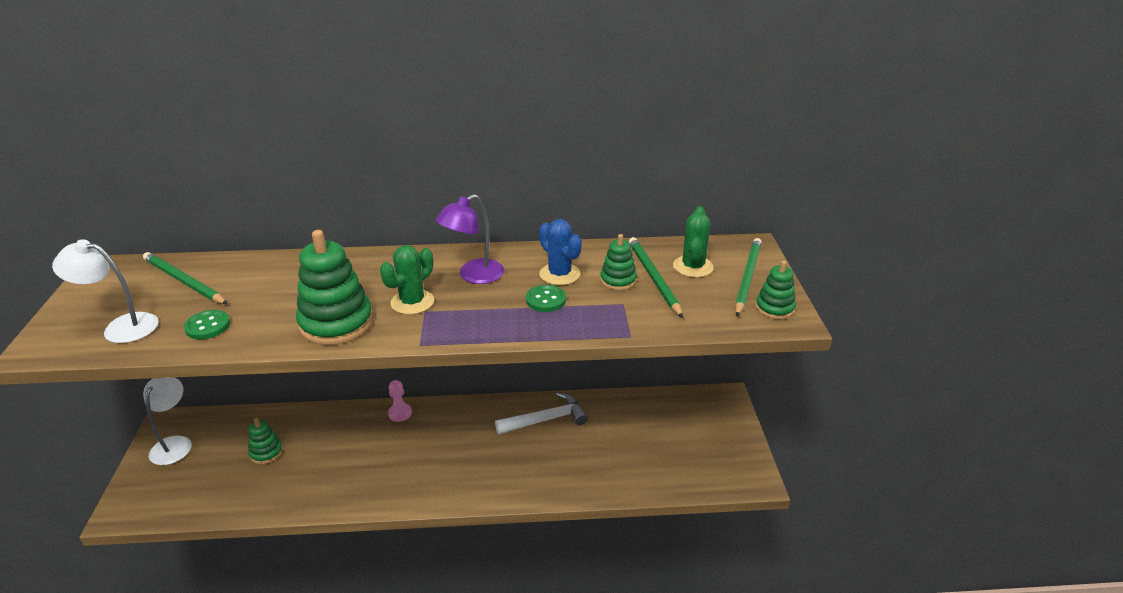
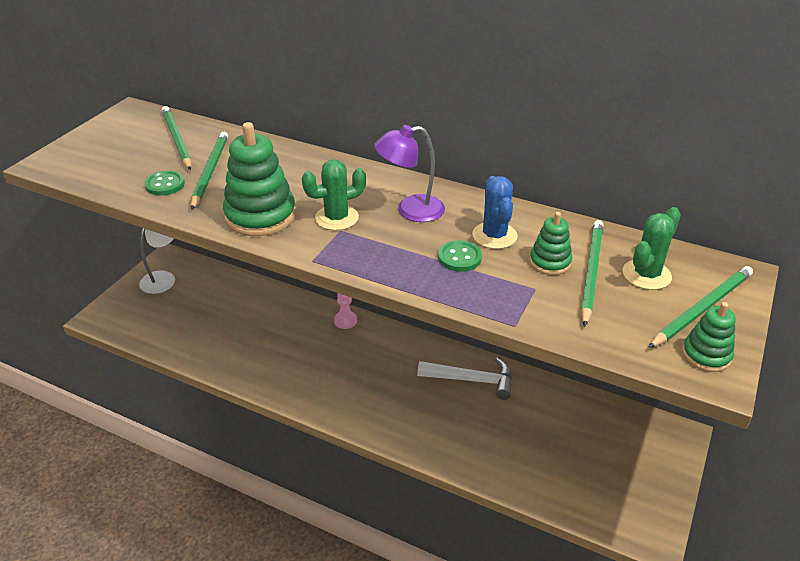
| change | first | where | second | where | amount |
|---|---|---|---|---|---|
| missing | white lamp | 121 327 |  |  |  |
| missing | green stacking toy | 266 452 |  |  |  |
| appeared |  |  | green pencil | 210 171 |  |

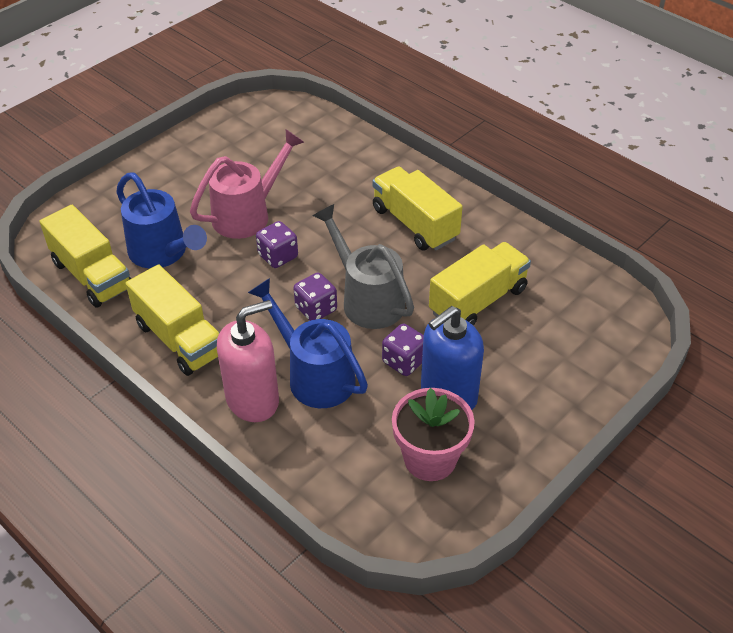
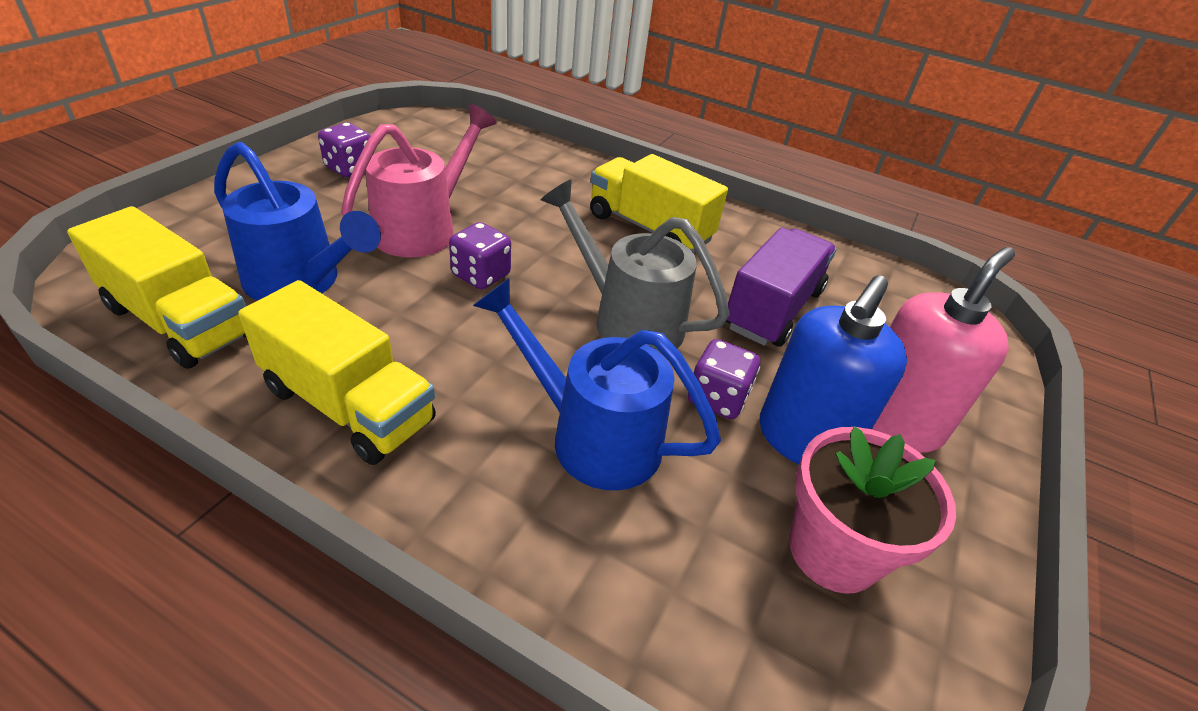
| change | first | where | second | where | amount |
|---|---|---|---|---|---|
| colour | yellow truck | 478 301 | purple truck | 773 309 |  |
| relocated | purple dice | 316 309 |  | 350 168 |  |
| relocated | pink soap dispenser | 252 400 |  | 896 421 |  |

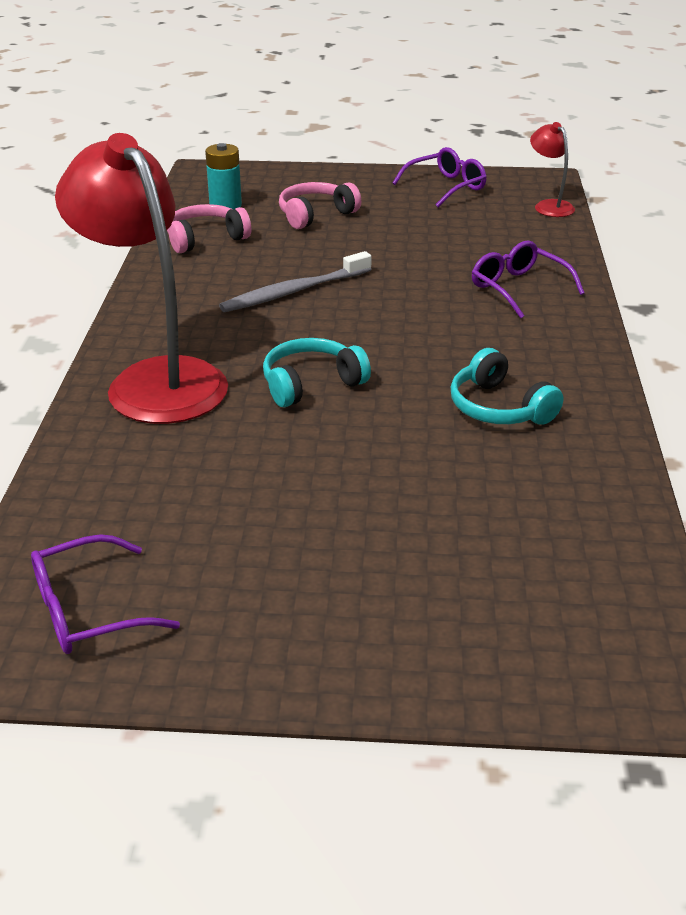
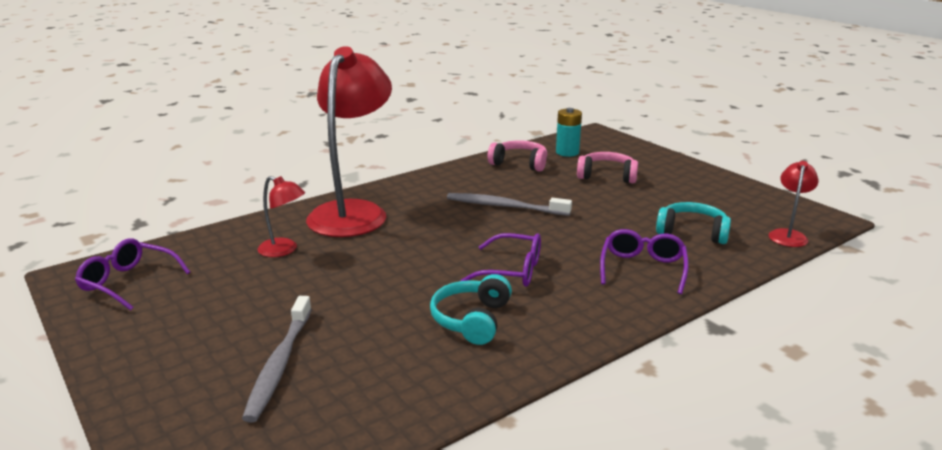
| change | first | where | second | where | amount |
|---|---|---|---|---|---|
| relocated | purple glasses | 446 187 |  | 512 271 |  |
| relocated | turquoise headphones | 311 384 |  | 692 232 |  |
| appeared |  |  | red lamp | 284 250 |  |
| appeared |  |  | grey toothbrush | 279 365 |  |

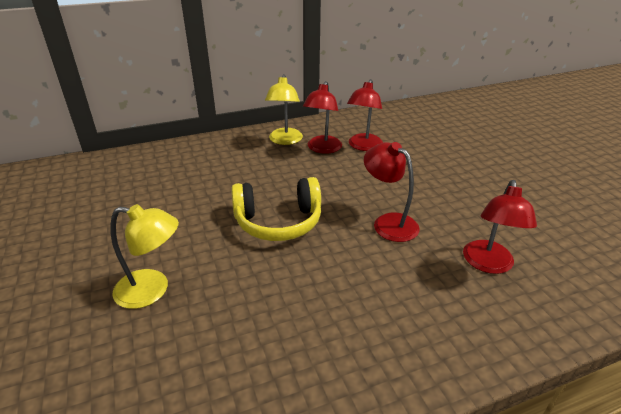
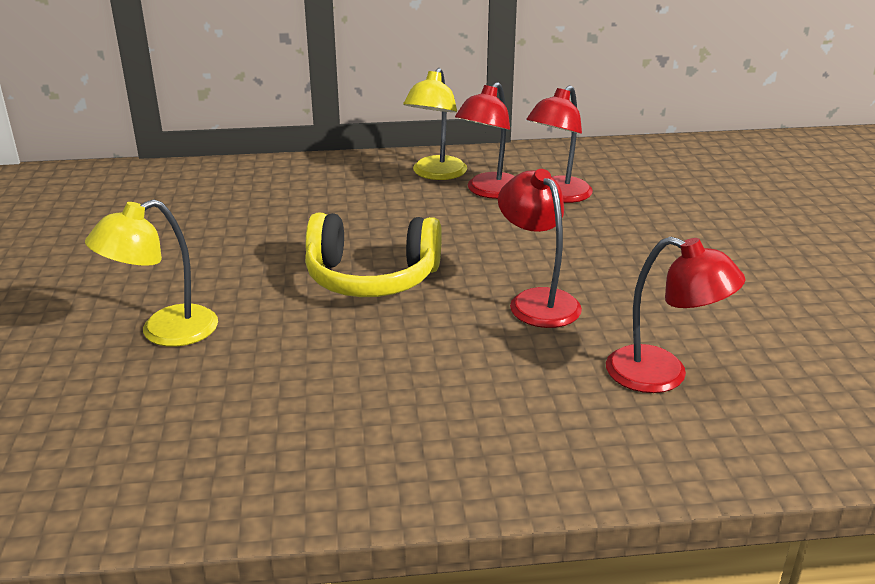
| change | first | where | second | where | amount |
|---|---|---|---|---|---|
| spun | red lamp | 488 264 |  | 662 375 | 90 degrees counterclockwise |
| spun | yellow lamp | 152 290 |  | 164 332 | 120 degrees clockwise |

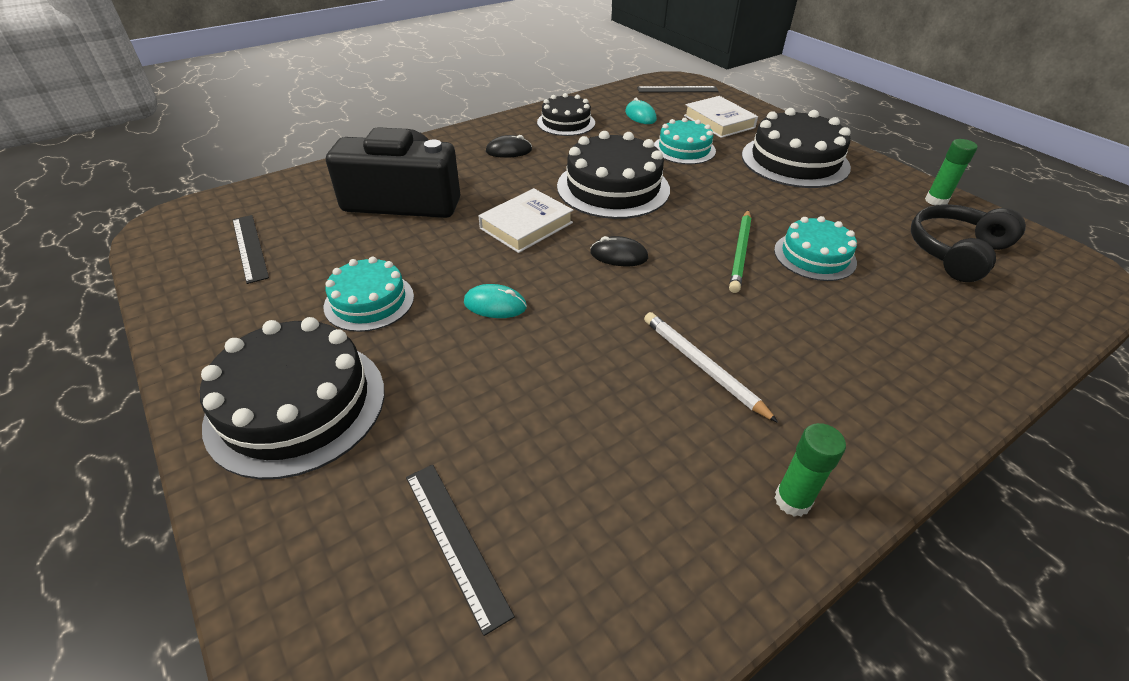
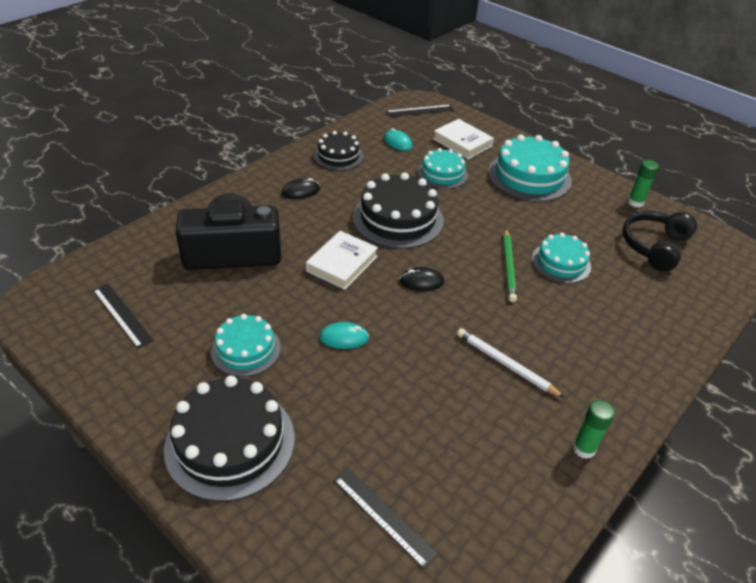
| change | first | where | second | where | amount |
|---|---|---|---|---|---|
| colour | black cake | 795 161 | turquoise cake | 529 176 |  |

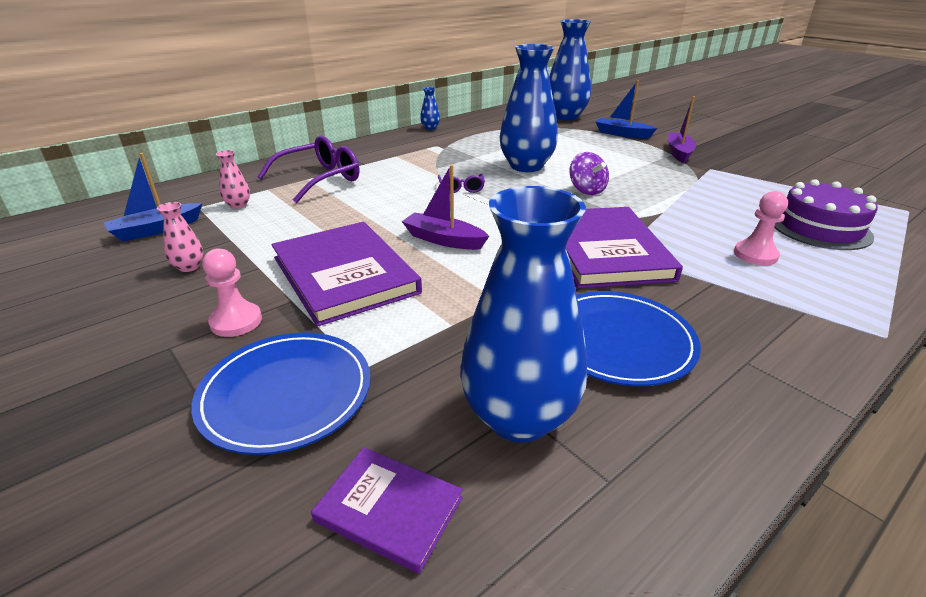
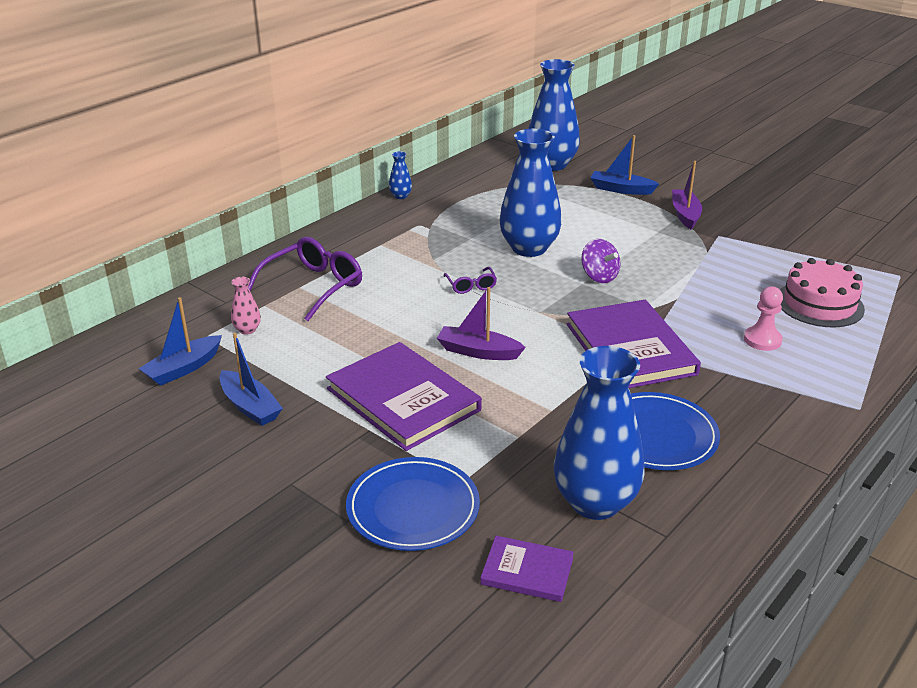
| change | first | where | second | where | amount |
|---|---|---|---|---|---|
| colour | purple cake | 819 228 | pink cake | 819 304 |  |
| exchanged | pink vase | 189 267 | blue boat | 250 406 |  |
| missing | pink pawn | 236 321 |  |  |  |

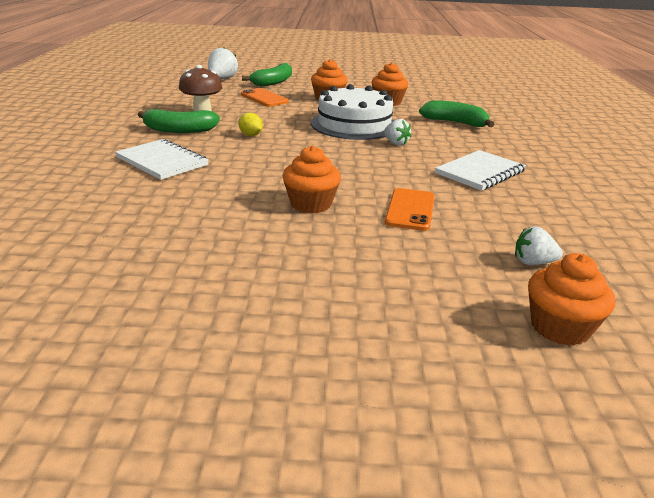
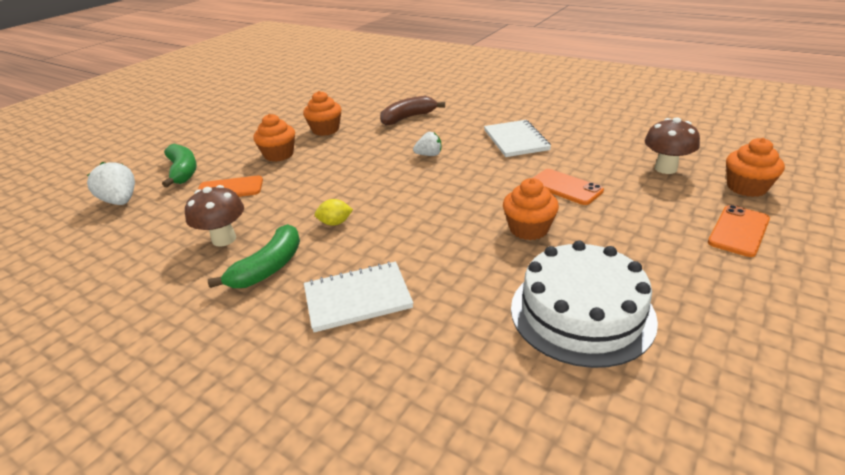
| change | first | where | second | where | amount |
|---|---|---|---|---|---|
| relocated | white cake | 354 124 |  | 581 313 |  |
| colour | green banana | 455 123 | brown banana | 408 118 |  |
| exchanged | white strawberry | 533 262 | brown mushroom | 665 168 |  |
| appeared |  |  | orange phone | 739 231 |  |

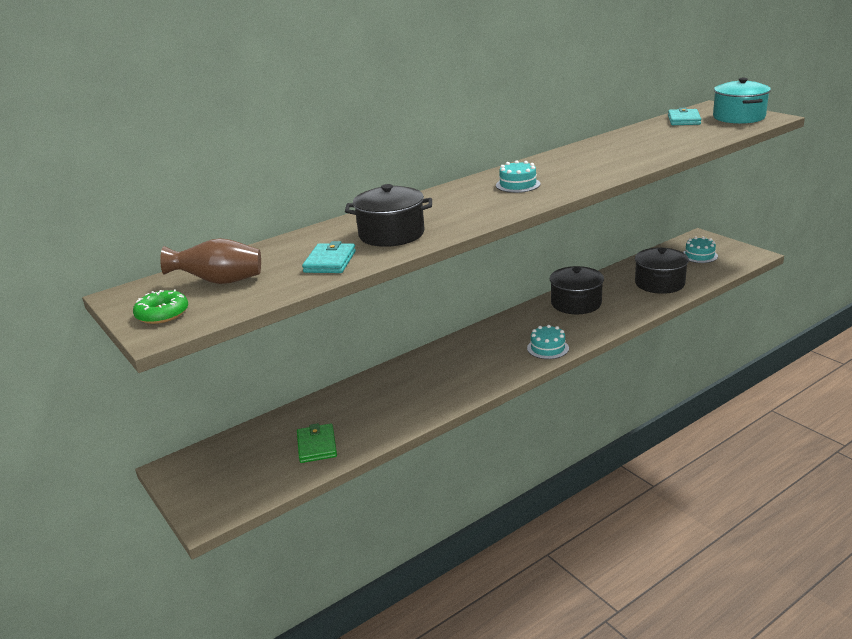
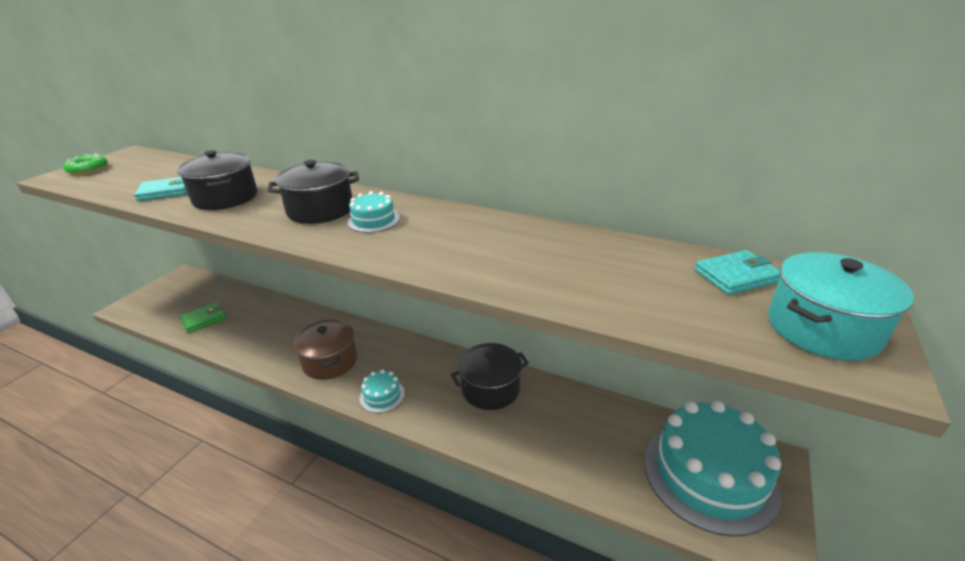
| change | first | where | second | where | amount |
|---|---|---|---|---|---|
| size | turquoise cake | 699 255 |  | 709 474 | x2.34 |
| missing | brown vase | 220 282 |  |  |  |
| relocated | black pot | 659 283 |  | 320 210 |  |
| appeared |  |  | brown pot | 330 361 |  |

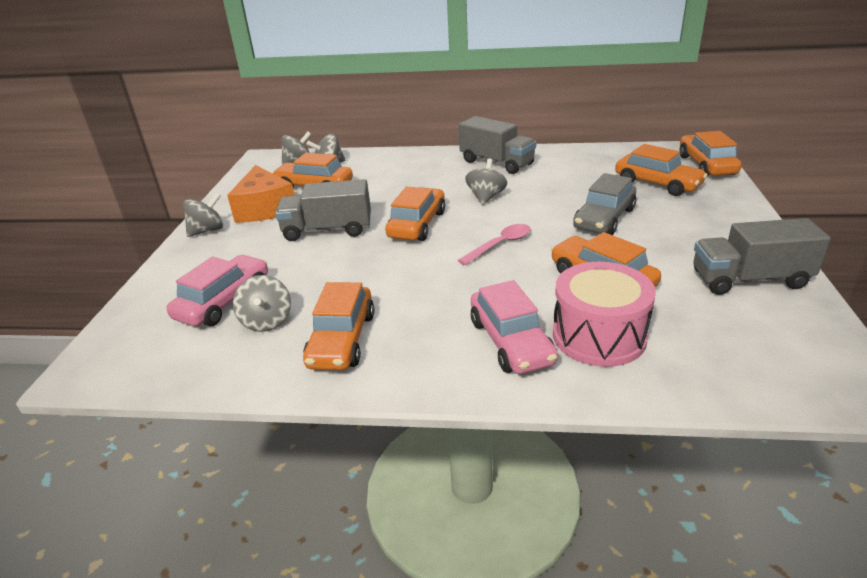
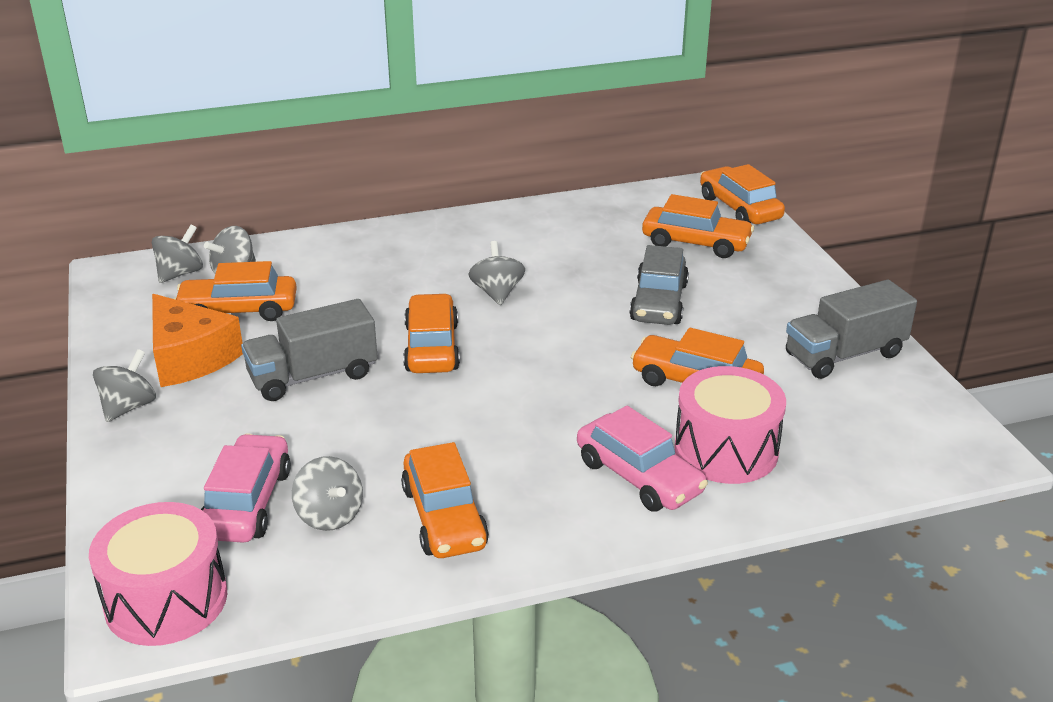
| change | first | where | second | where | amount |
|---|---|---|---|---|---|
| missing | grey truck | 496 163 |  |  |  |
| missing | pink spoon | 500 245 |  |  |  |
| appeared |  |  | pink drum | 166 600 |  |

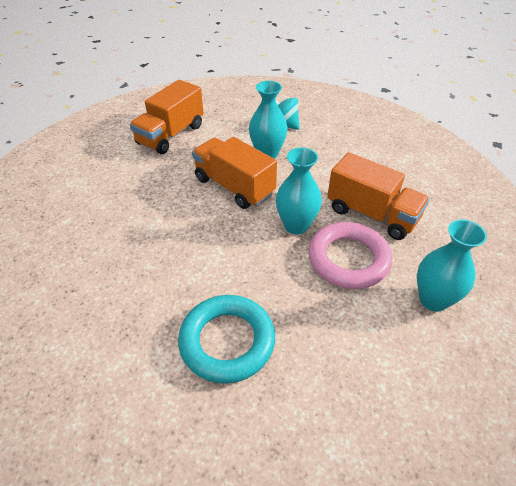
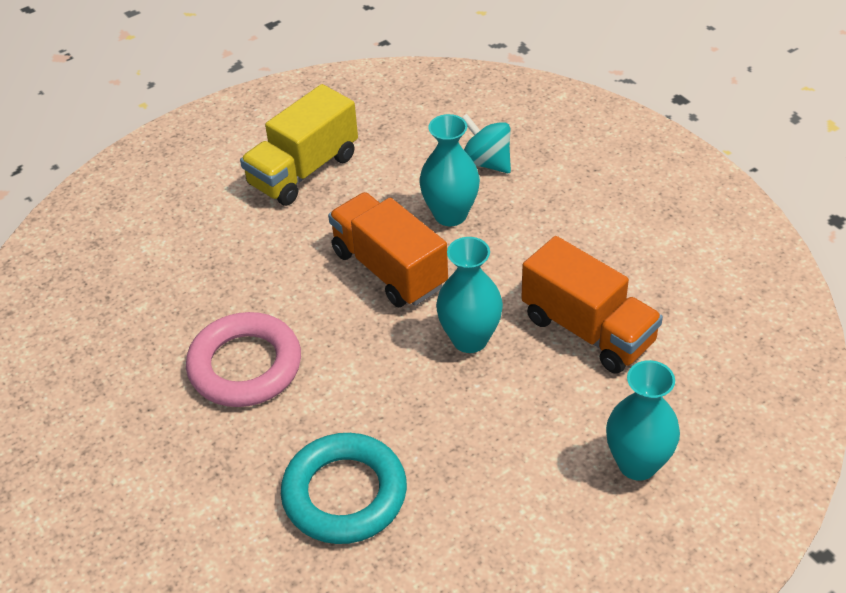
| change | first | where | second | where | amount |
|---|---|---|---|---|---|
| colour | orange truck | 171 135 | yellow truck | 303 170 |  |
| relocated | pink ring | 348 259 |  | 245 366 |  |

